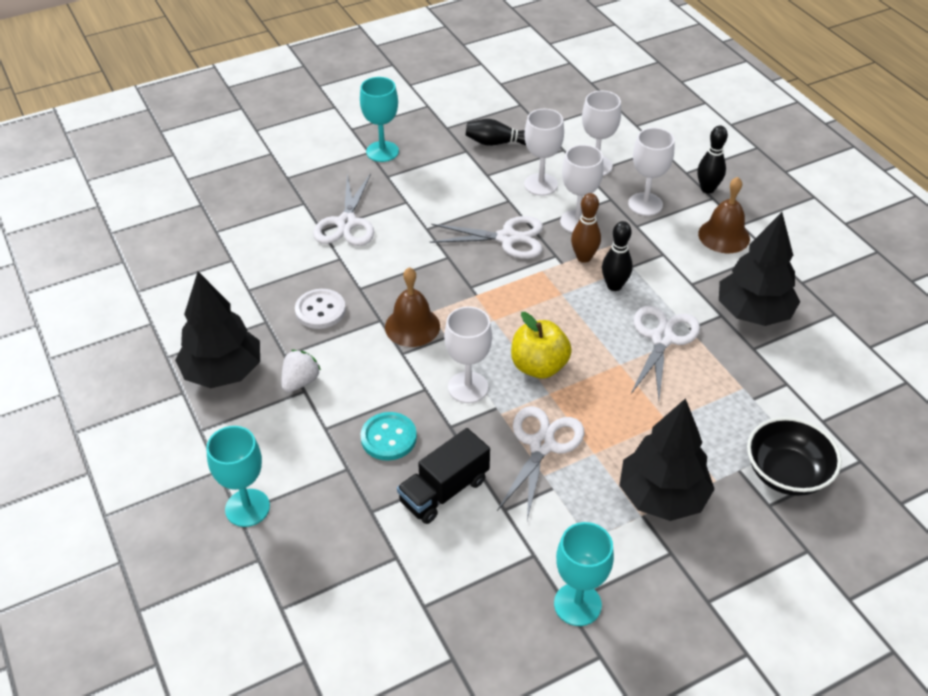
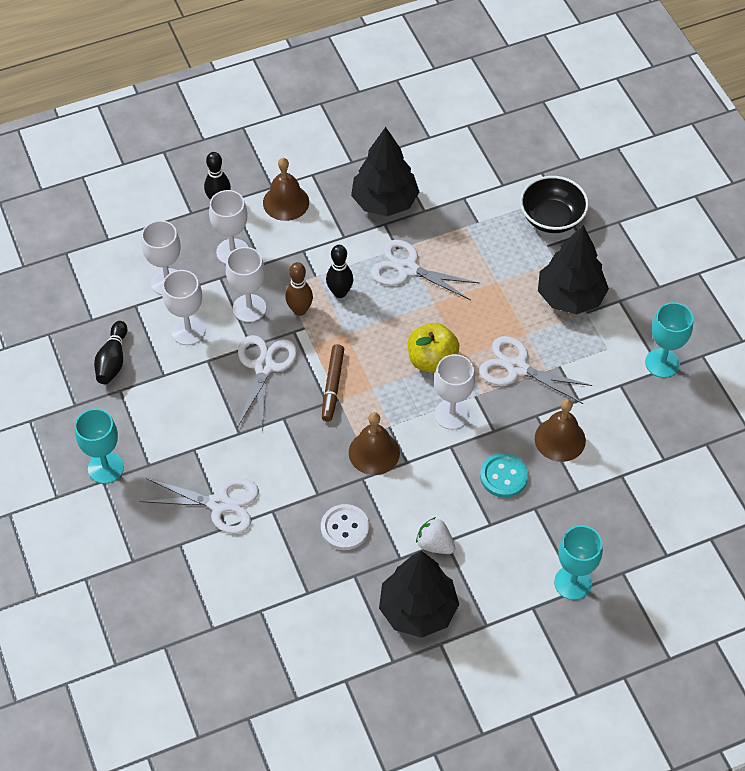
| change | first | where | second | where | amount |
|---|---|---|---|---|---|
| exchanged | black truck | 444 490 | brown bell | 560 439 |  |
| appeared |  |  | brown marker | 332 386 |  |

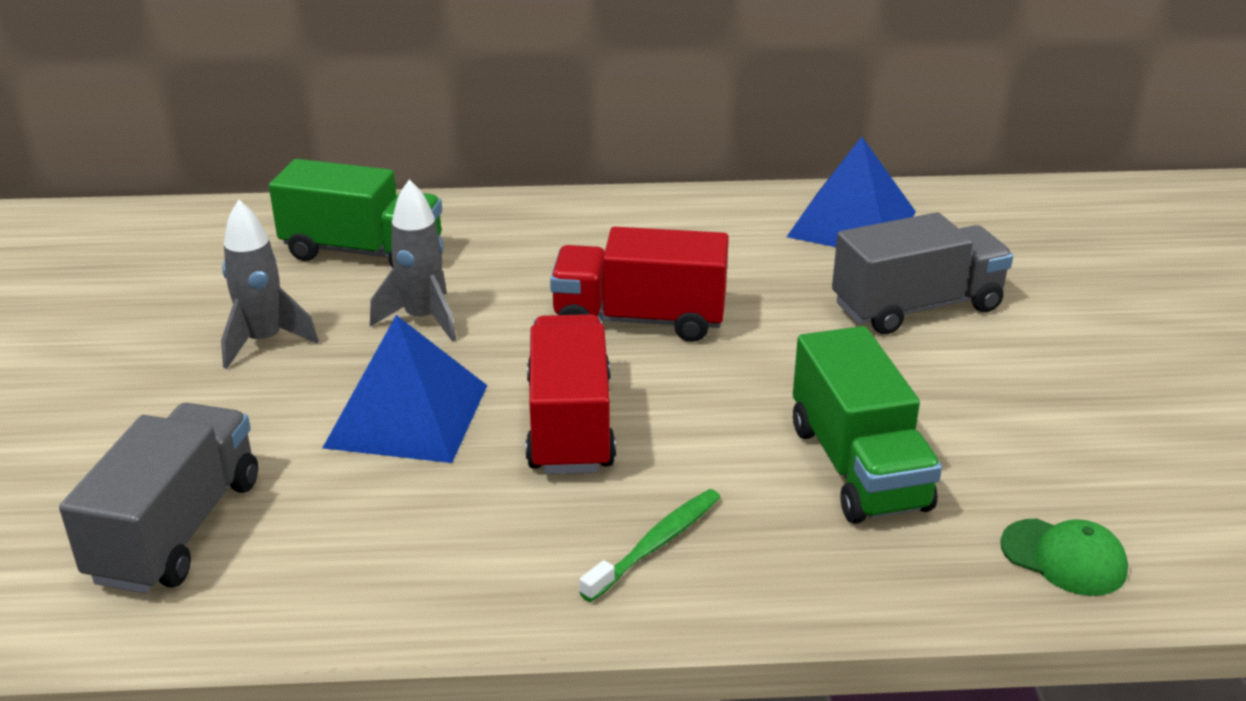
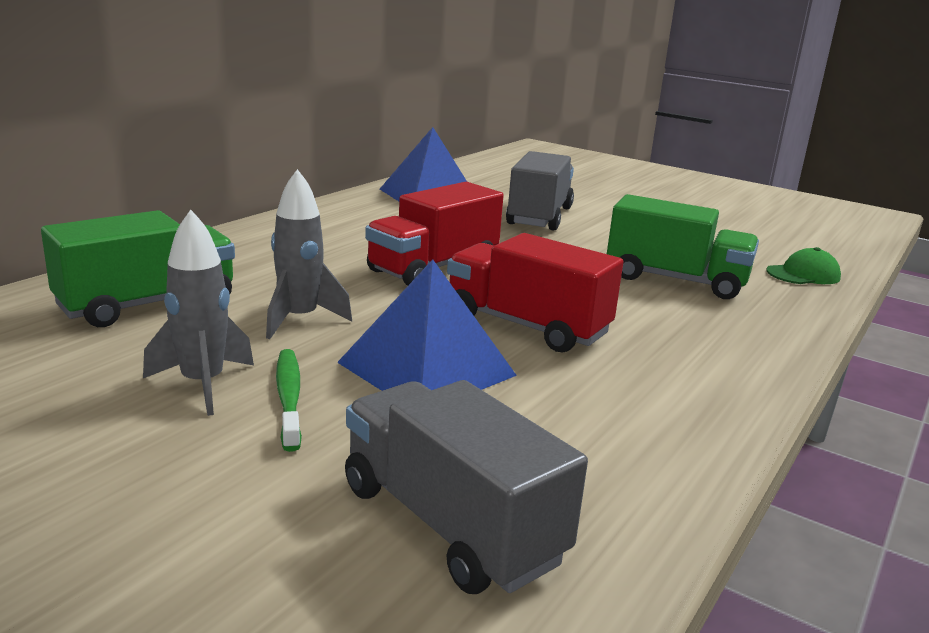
| change | first | where | second | where | amount |
|---|---|---|---|---|---|
| relocated | green toothbrush | 656 544 |  | 289 398 |  |

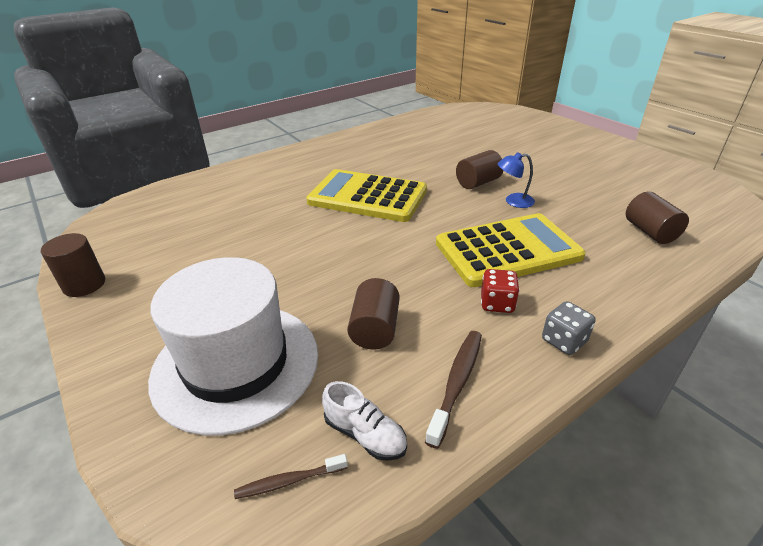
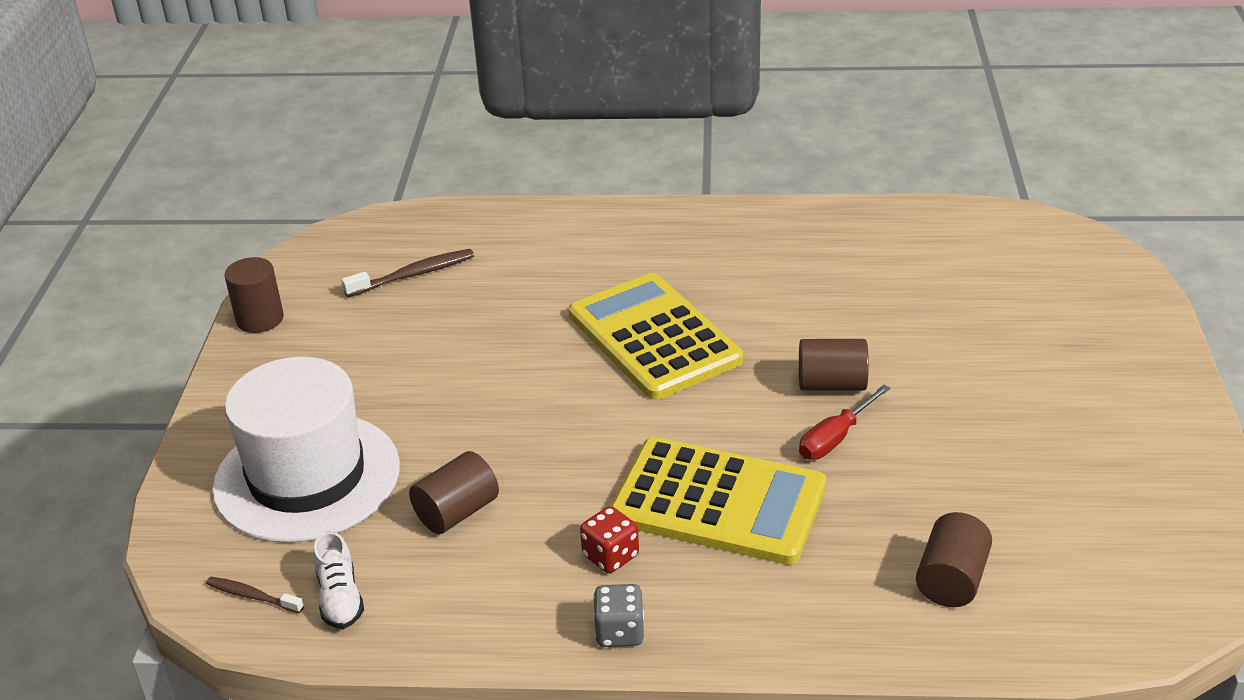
| change | first | where | second | where | amount |
|---|---|---|---|---|---|
| exchanged | blue lamp | 513 201 | red screwdriver | 835 438 |  |
| relocated | brown toothbrush | 457 383 |  | 413 275 |  |

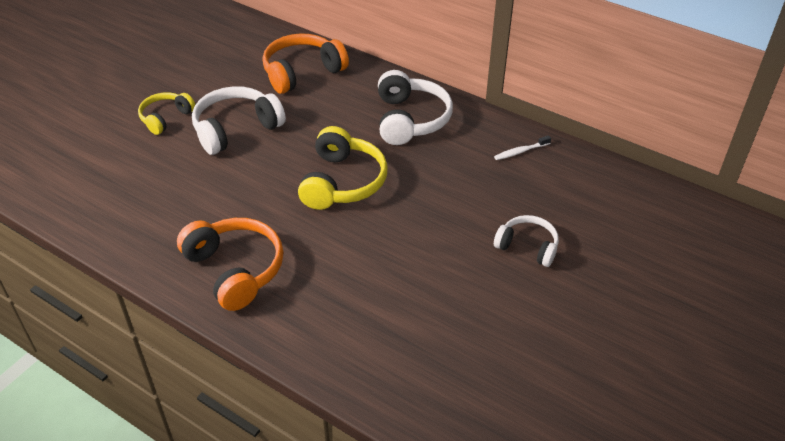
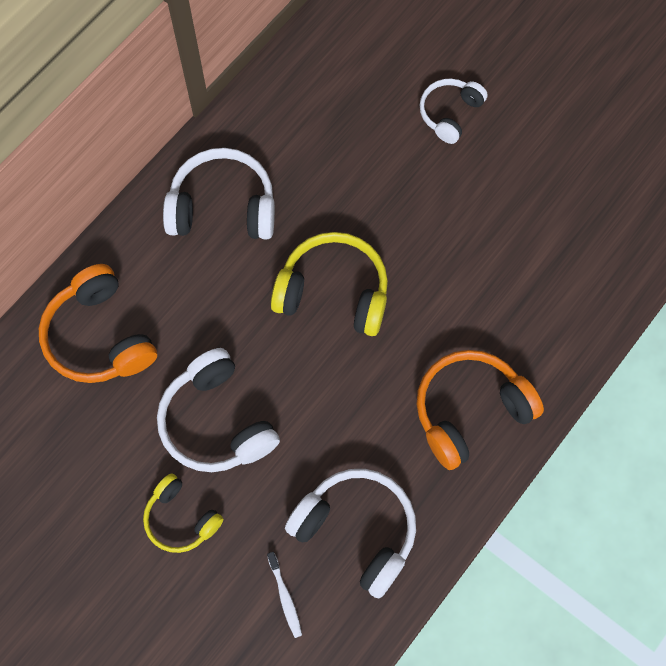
| change | first | where | second | where | amount |
|---|---|---|---|---|---|
| relocated | white toothbrush | 520 151 |  | 285 597 |  |
| appeared |  |  | white headphones | 356 531 |  |

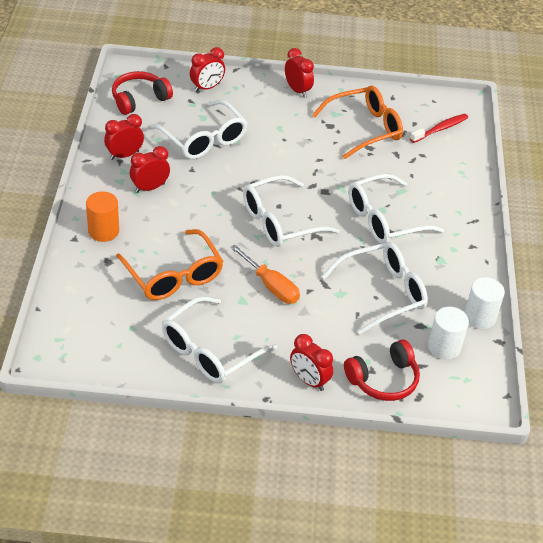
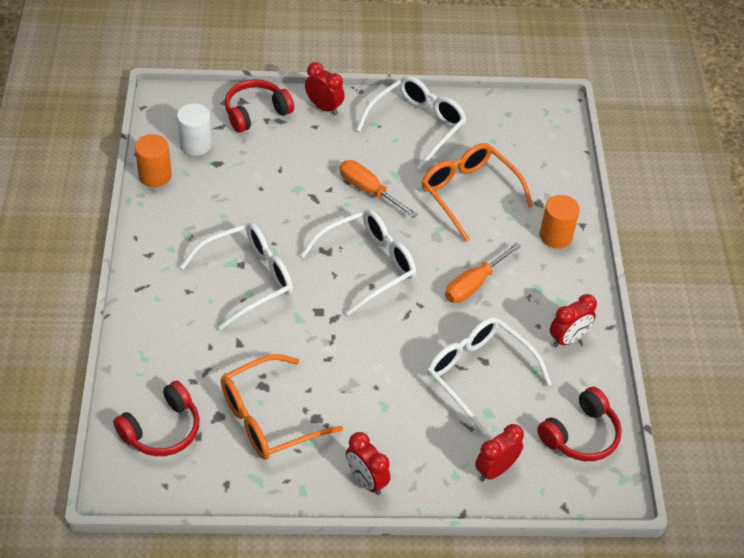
| change | first | where | second | where | amount |
|---|---|---|---|---|---|
| exchanged | red toothbrush | 440 129 | red headphones | 162 430 |  |
| missing | red clock | 150 188 |  |  |  |
| missing | white glasses | 383 293 |  |  |  |
| colour | white cylinder | 479 317 | orange cylinder | 155 175 |  |
| appeared |  |  | orange screwdriver | 474 284 |  |

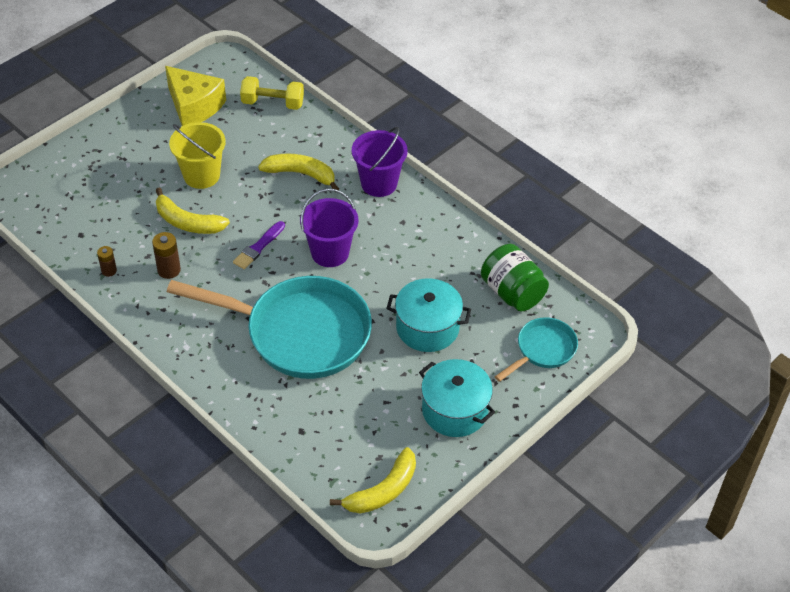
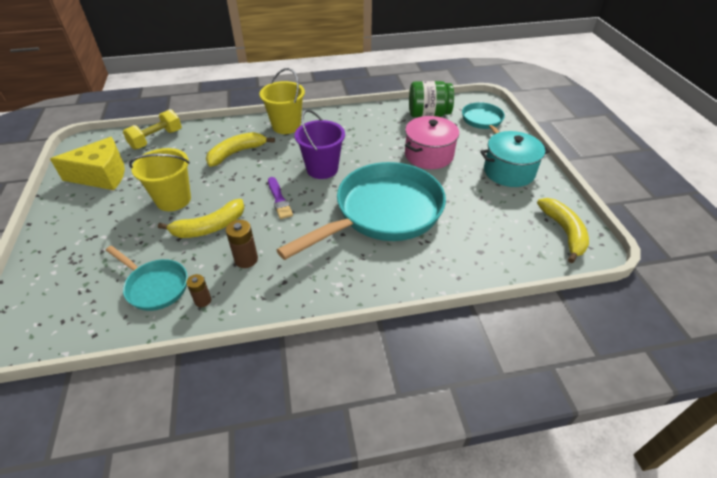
| change | first | where | second | where | amount |
|---|---|---|---|---|---|
| colour | purple bucket | 379 183 | yellow bucket | 286 126 |  |
| colour | turquoise pot | 427 328 | pink pot | 429 155 |  |
| appeared |  |  | turquoise pan | 155 286 |  |

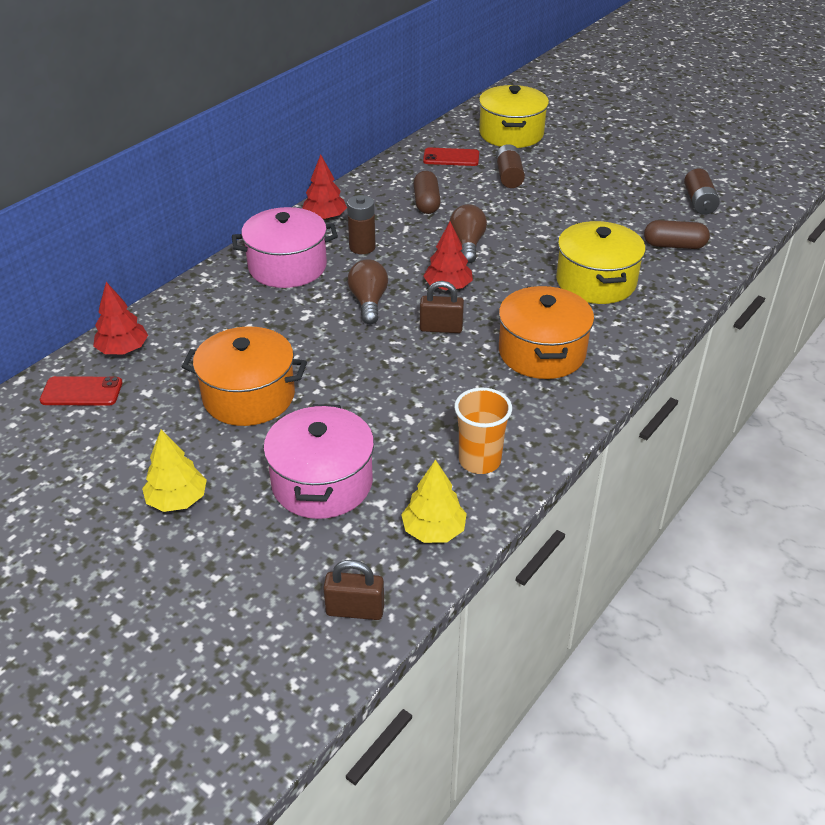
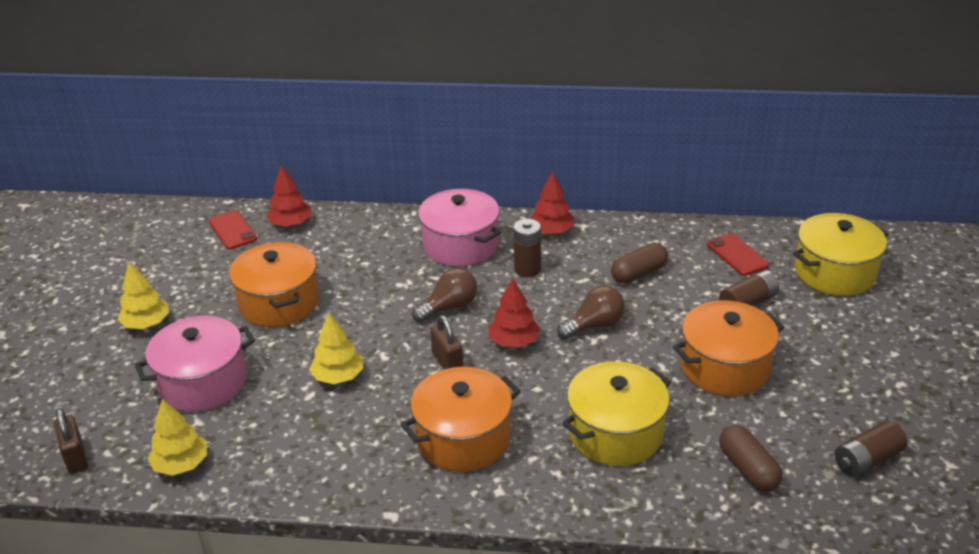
| change | first | where | second | where | amount |
|---|---|---|---|---|---|
| missing | orange cup | 479 461 |  |  |  |
| appeared |  |  | orange pot | 725 367 |  |
| appeared |  |  | yellow tree | 338 376 |  |

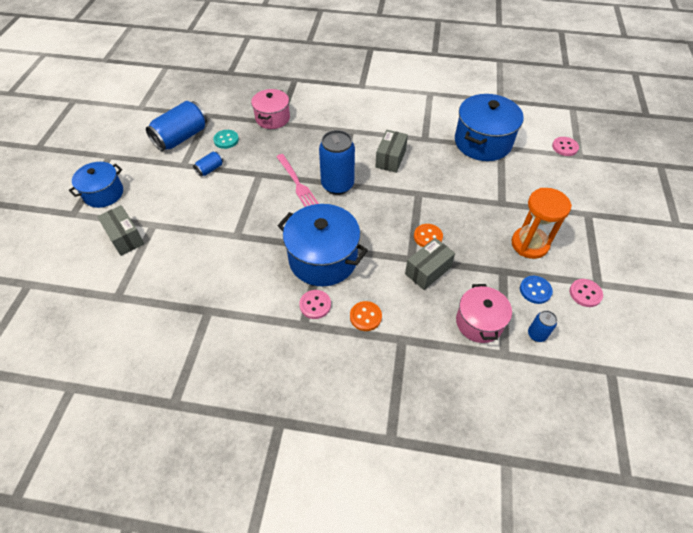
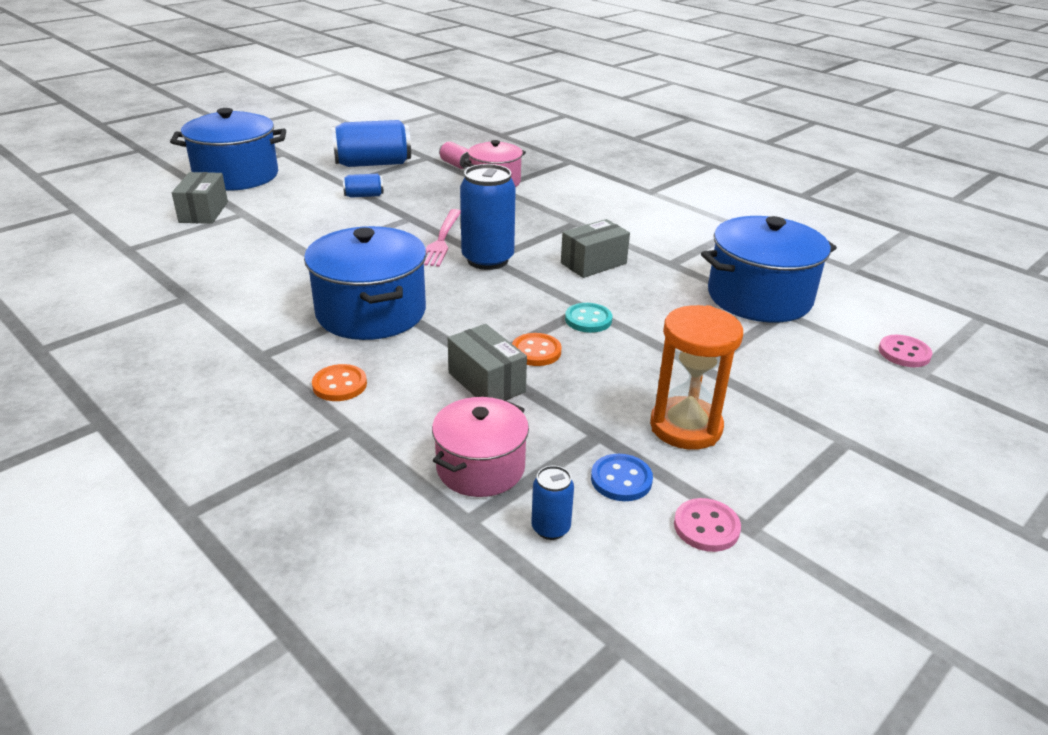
| change | first | where | second | where | amount |
|---|---|---|---|---|---|
| relocated | turquoise button | 226 140 |  | 588 320 |  |
| size | blue pot | 103 193 |  | 236 176 | x1.59 |
| spun | grey box | 428 271 |  | 486 382 | 60 degrees clockwise |
| missing | pink button | 315 305 |  |  |  |
| appeared |  |  | pink can | 456 165 |  |

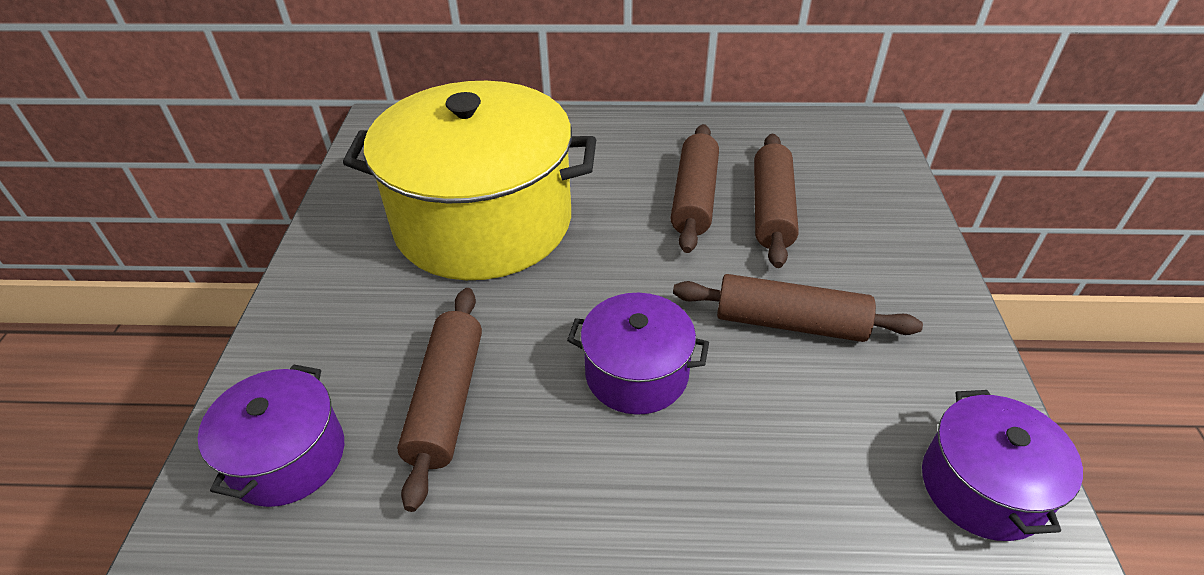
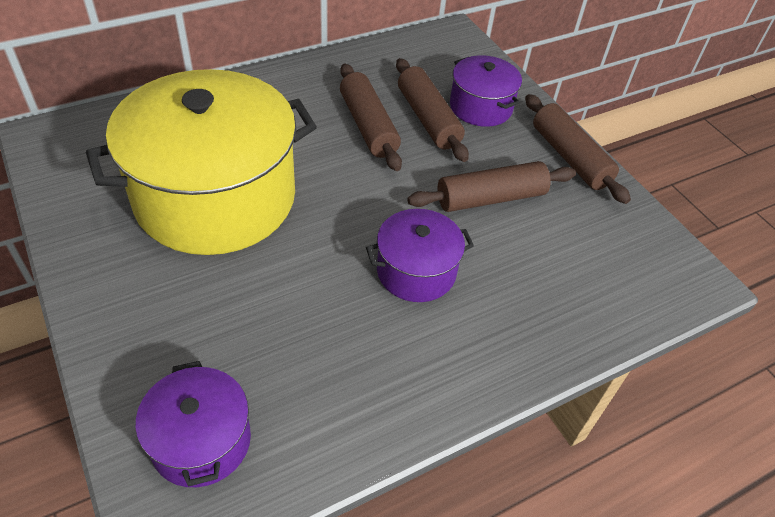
| change | first | where | second | where | amount |
|---|---|---|---|---|---|
| relocated | brown rolling pin | 447 401 |  | 570 157 |  |
| relocated | purple pot | 982 486 |  | 480 107 |  |

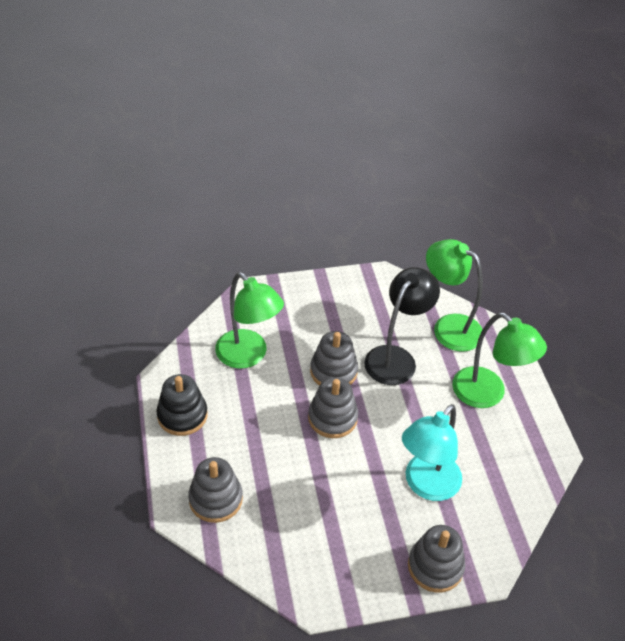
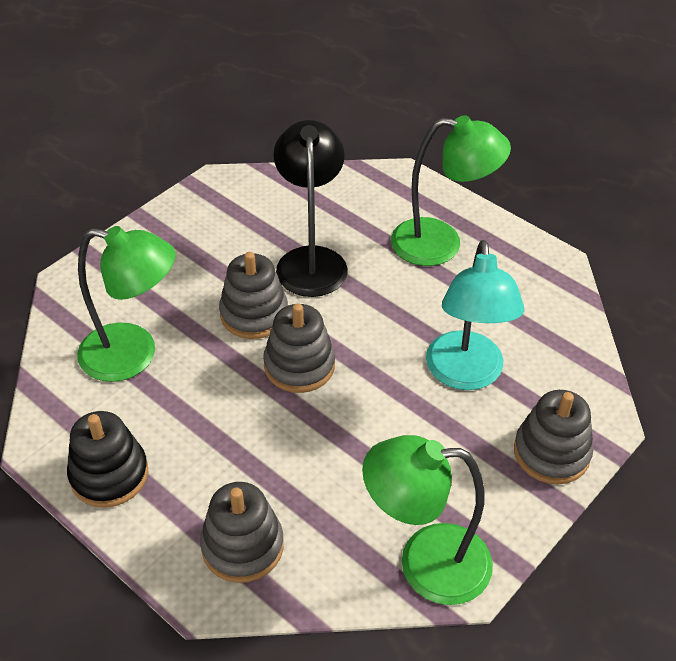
| change | first | where | second | where | amount |
|---|---|---|---|---|---|
| relocated | green lamp | 449 327 |  | 425 563 |  |

